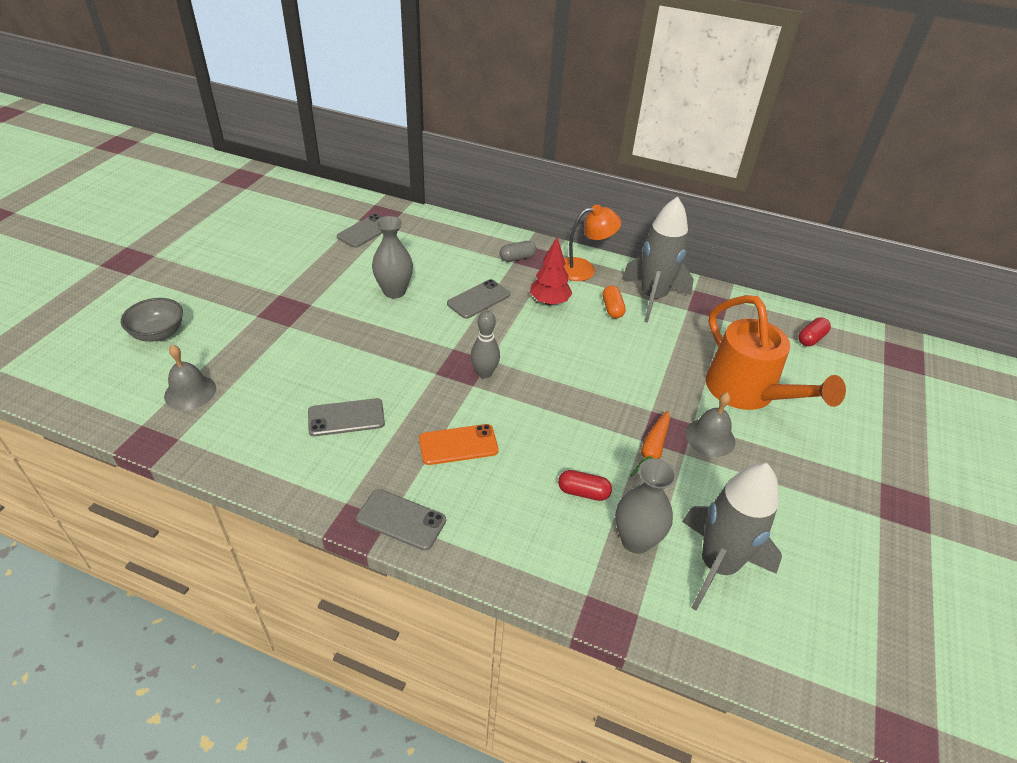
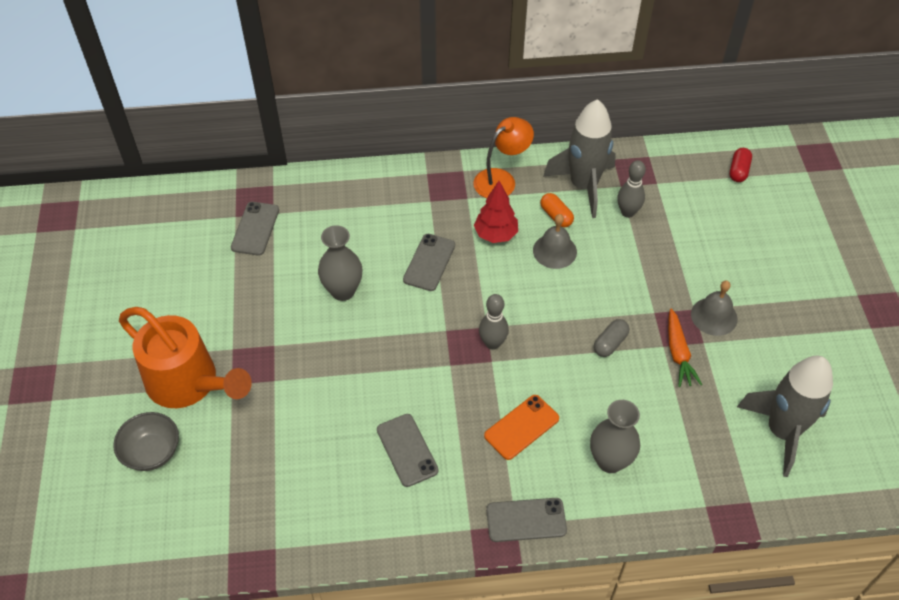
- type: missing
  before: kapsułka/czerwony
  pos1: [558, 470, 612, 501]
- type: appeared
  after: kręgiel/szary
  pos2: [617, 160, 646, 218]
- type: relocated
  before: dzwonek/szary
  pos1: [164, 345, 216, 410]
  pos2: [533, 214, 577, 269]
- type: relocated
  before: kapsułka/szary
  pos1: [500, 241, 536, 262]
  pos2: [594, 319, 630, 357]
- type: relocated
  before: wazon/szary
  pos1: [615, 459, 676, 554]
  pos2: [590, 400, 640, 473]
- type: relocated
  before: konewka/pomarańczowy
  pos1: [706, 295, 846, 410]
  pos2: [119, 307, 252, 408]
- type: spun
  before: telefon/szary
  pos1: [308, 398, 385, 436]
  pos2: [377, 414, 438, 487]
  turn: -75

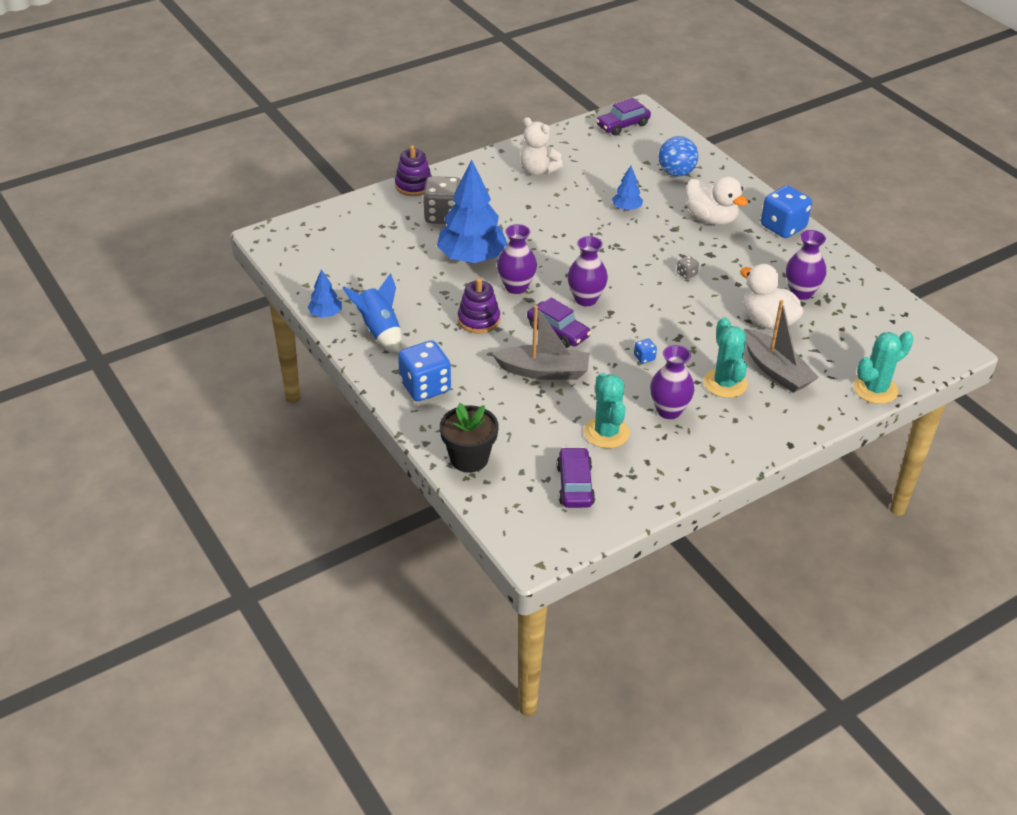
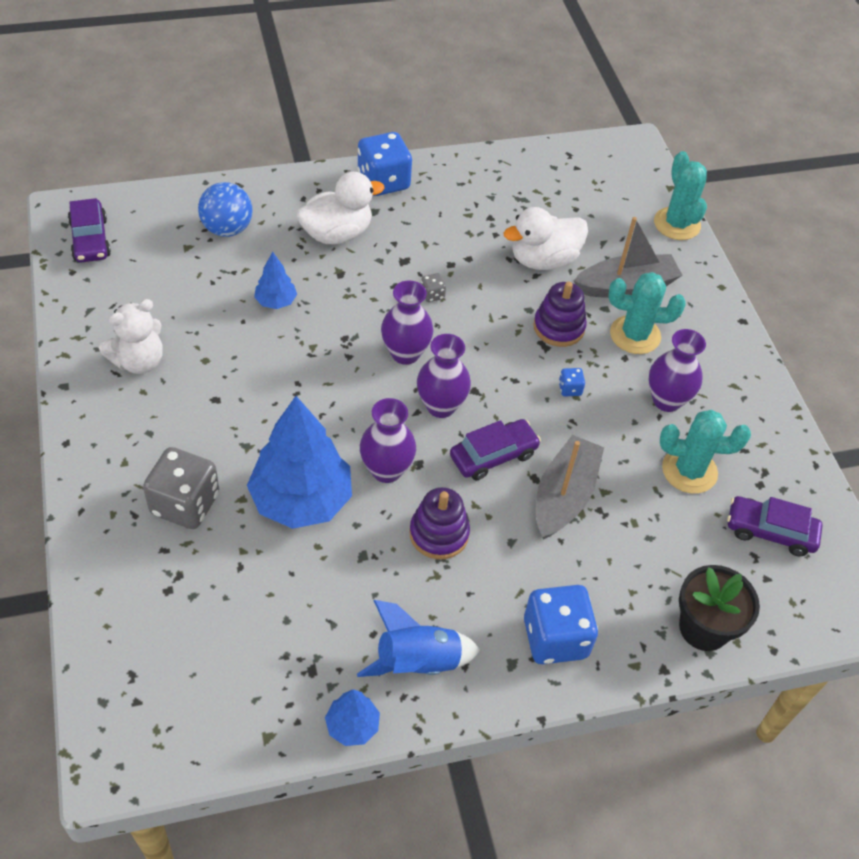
- type: relocated
  before: zabawka nakładanka/fioletowy
  pos1: [395, 145, 432, 196]
  pos2: [533, 281, 587, 347]
- type: relocated
  before: wazon/fioletowy
  pos1: [786, 230, 826, 300]
  pos2: [381, 280, 433, 365]

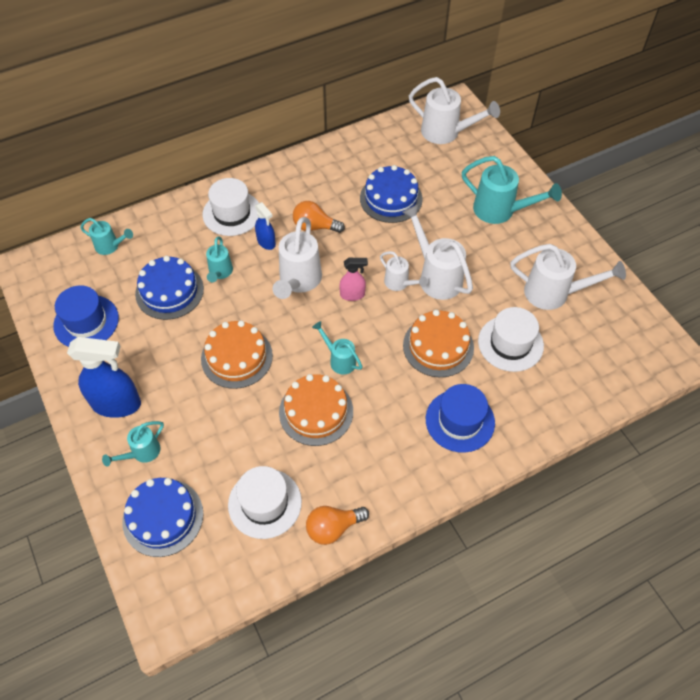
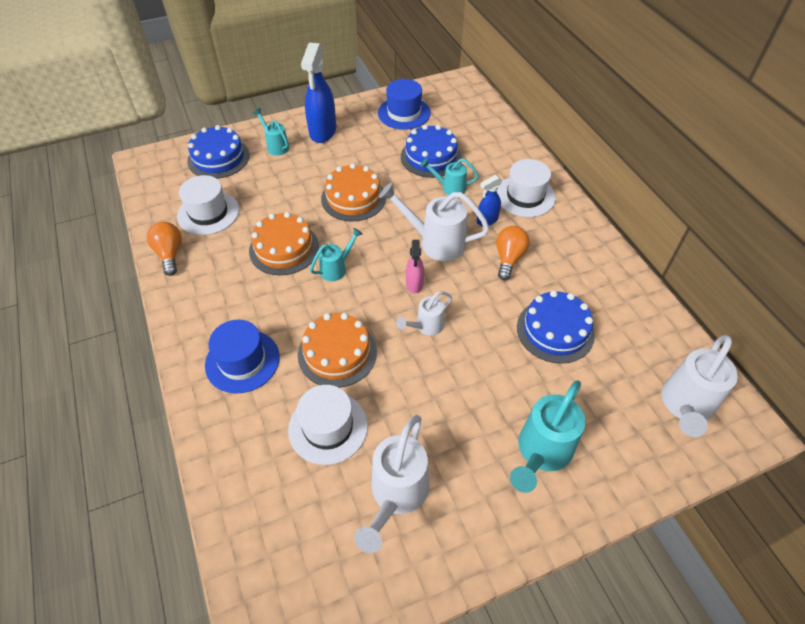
- type: missing
  before: konewka/turkusowy
  pos1: [80, 218, 133, 255]
- type: missing
  before: konewka/biały
  pos1: [402, 204, 473, 300]

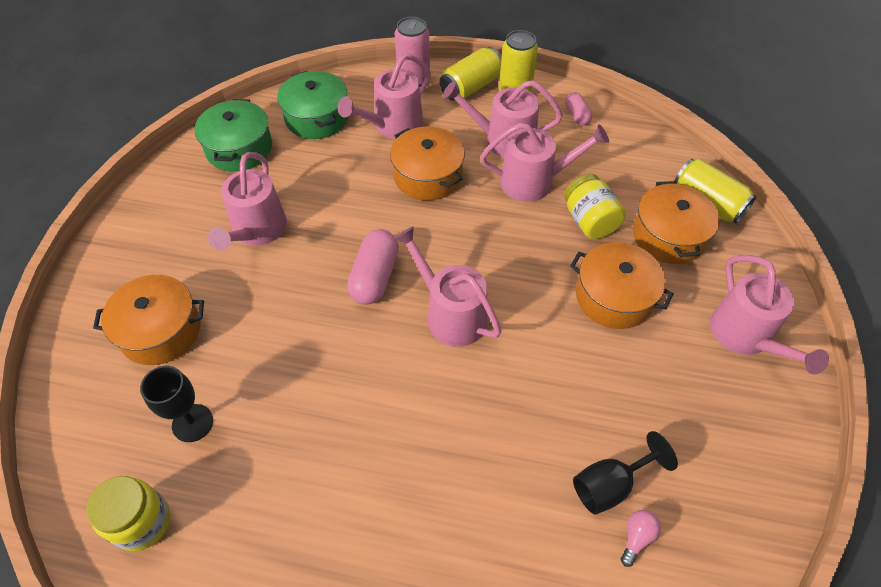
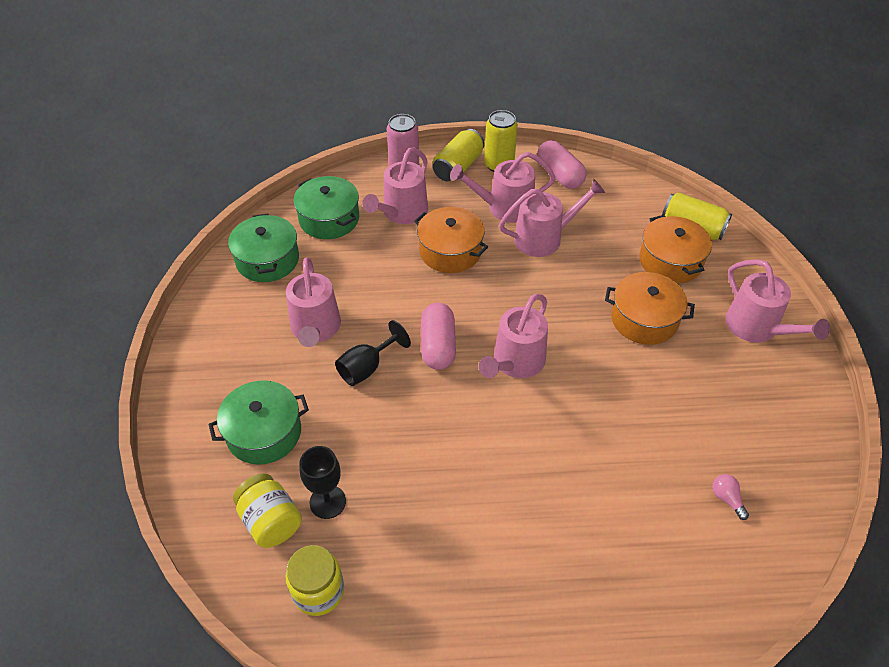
- type: relocated
  before: słoik/żółty
  pos1: [564, 174, 626, 239]
  pos2: [233, 473, 302, 548]
- type: relocated
  before: kielich/czarny
  pos1: [573, 431, 678, 515]
  pos2: [335, 320, 411, 386]
- type: colour
  before: garnek/pomarańczowy
  after: garnek/zielony
  pos1: [93, 275, 204, 365]
  pos2: [208, 380, 309, 465]
- type: spun
  before: konewka/różowy
  pos1: [394, 226, 501, 347]
  pos2: [479, 294, 548, 378]
  turn: -90
- type: spun
  before: żarówka/różowy
  pos1: [621, 510, 661, 567]
  pos2: [712, 474, 749, 520]
  turn: -45
- type: size
  before: kapsułka/różowy
  pos1: [565, 92, 592, 125]
  pos2: [537, 140, 586, 189]
  scale: 1.74

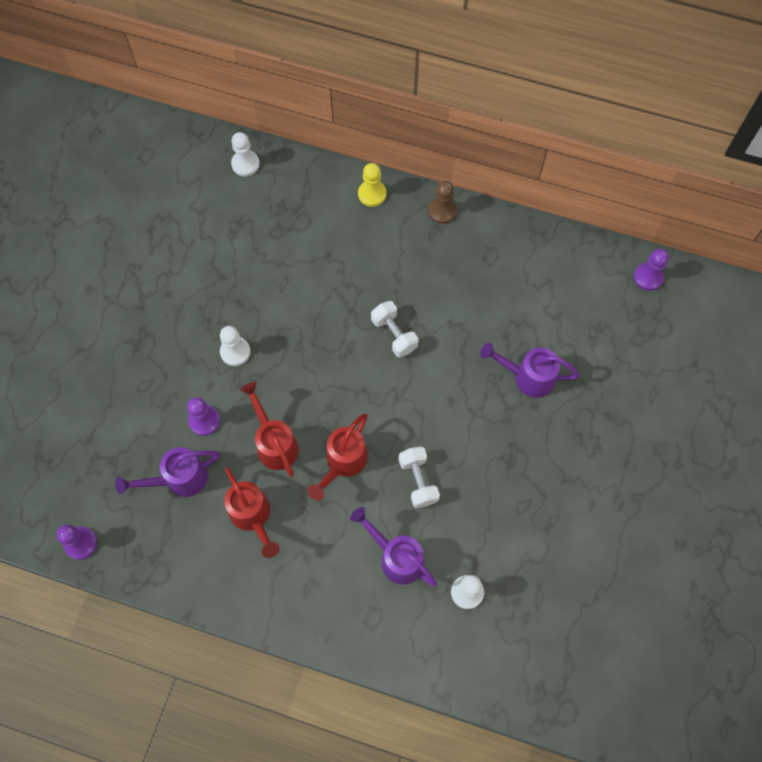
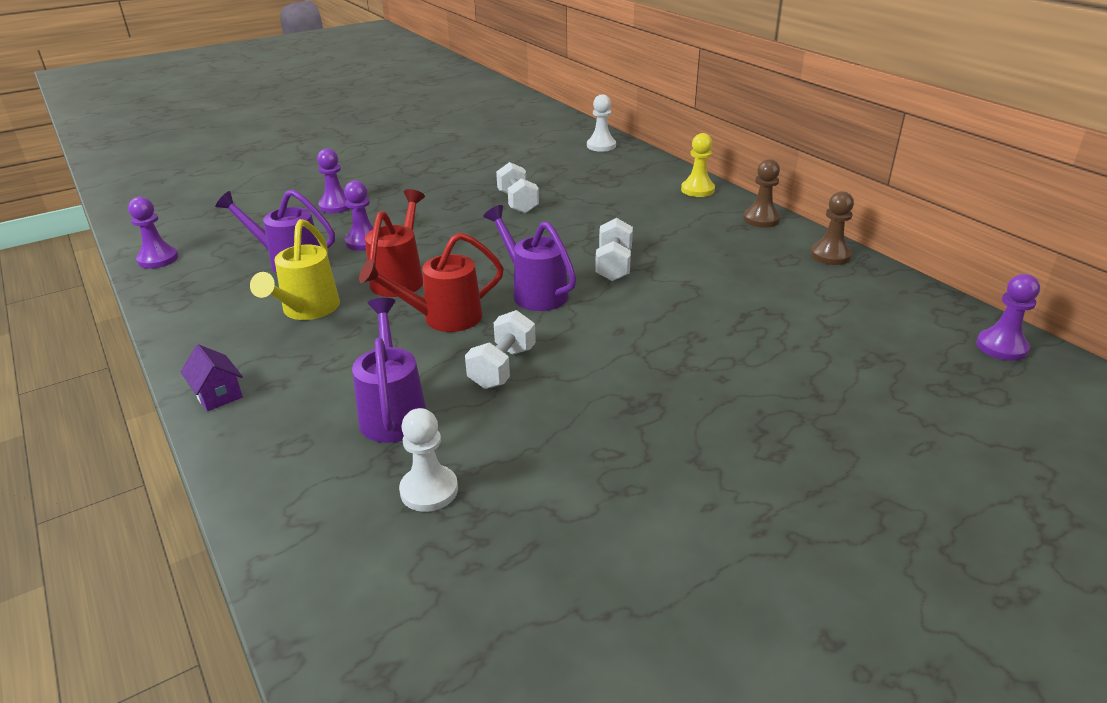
- type: missing
  before: pionek/biały
  pos1: [220, 326, 250, 366]
- type: appeared
  after: domek/fioletowy
  pos2: [181, 344, 243, 411]
- type: appeared
  after: pionek/fioletowy
  pos2: [317, 148, 351, 213]
- type: appeared
  after: hantel/biały
  pos2: [496, 162, 539, 213]
- type: appeared
  after: pionek/brązowy
  pos2: [811, 191, 854, 265]
- type: relocated
  before: konewka/fioletowy
  pos1: [480, 343, 580, 398]
  pos2: [483, 205, 577, 311]
- type: colour
  before: konewka/czerwony
  after: konewka/żółty
  pos1: [224, 467, 280, 558]
  pos2: [250, 219, 340, 320]

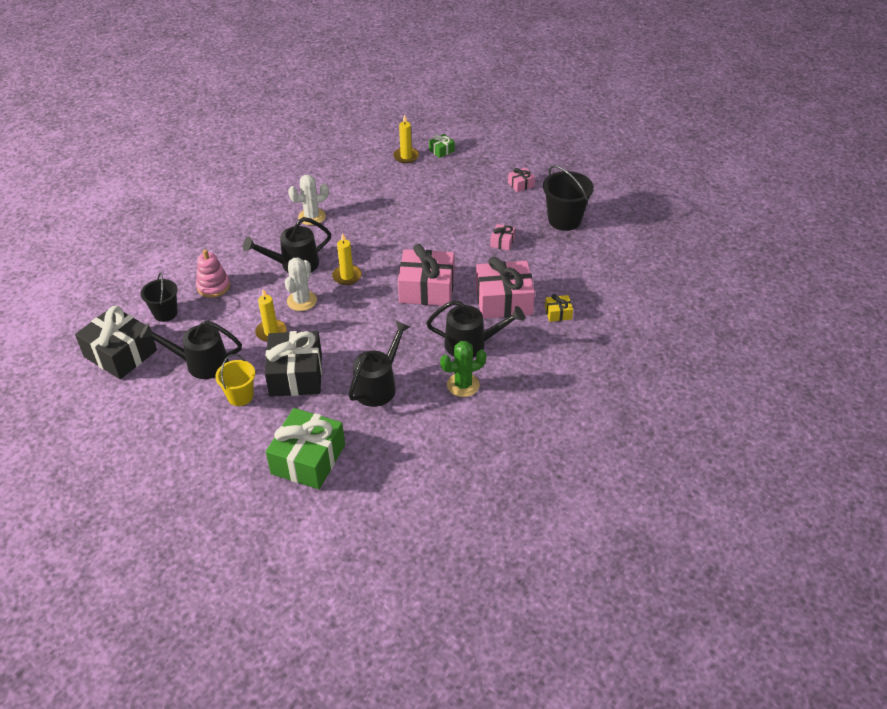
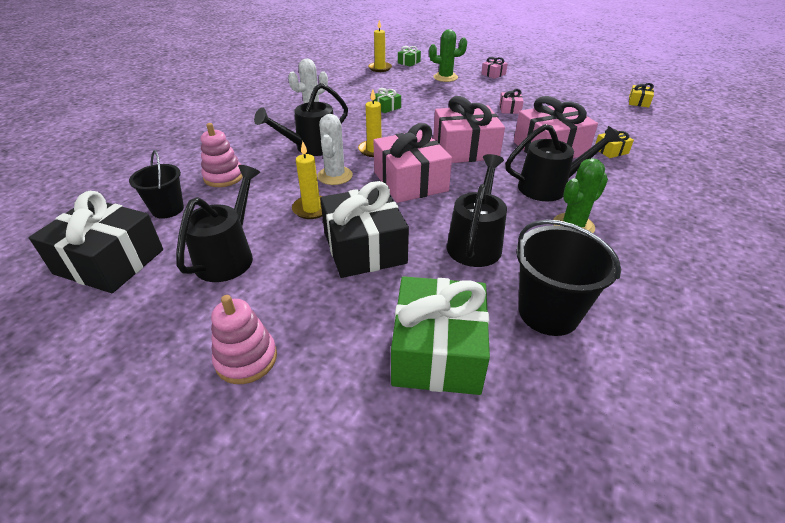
- type: missing
  before: wiadro/żółty
  pos1: [215, 354, 255, 406]
- type: appeared
  after: zabawka nakładanka/różowy
  pos2: [211, 295, 277, 384]
- type: appeared
  after: prezent/różowy
  pos2: [373, 123, 452, 203]
- type: appeared
  after: prezent/zielony
  pos2: [374, 88, 401, 113]
- type: appeared
  after: kaktus/zielony
  pos2: [429, 29, 467, 82]
- type: appeared
  after: prezent/żółty
  pos2: [629, 83, 654, 108]
- type: relocated
  before: wiadro/czarny
  pos1: [543, 165, 594, 231]
  pos2: [516, 220, 621, 336]
- type: spun
  before: konewka/czarny
  pos1: [140, 321, 242, 379]
  pos2: [176, 165, 260, 282]
  turn: 120

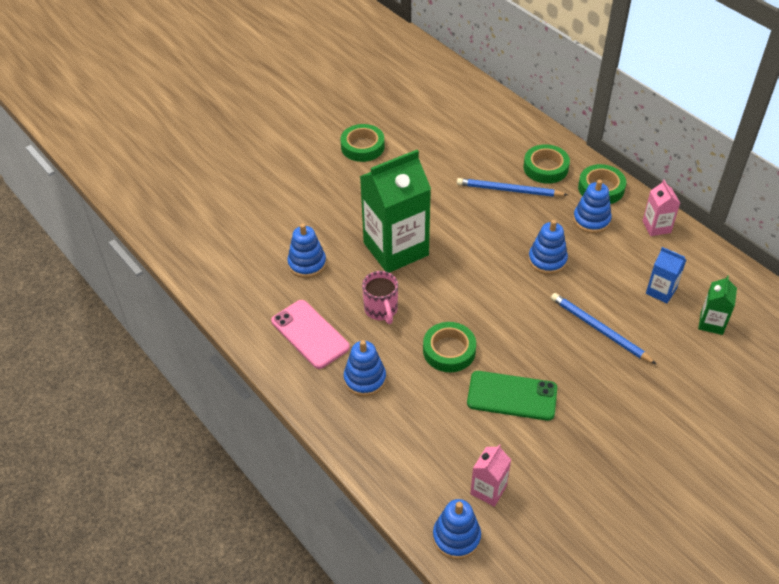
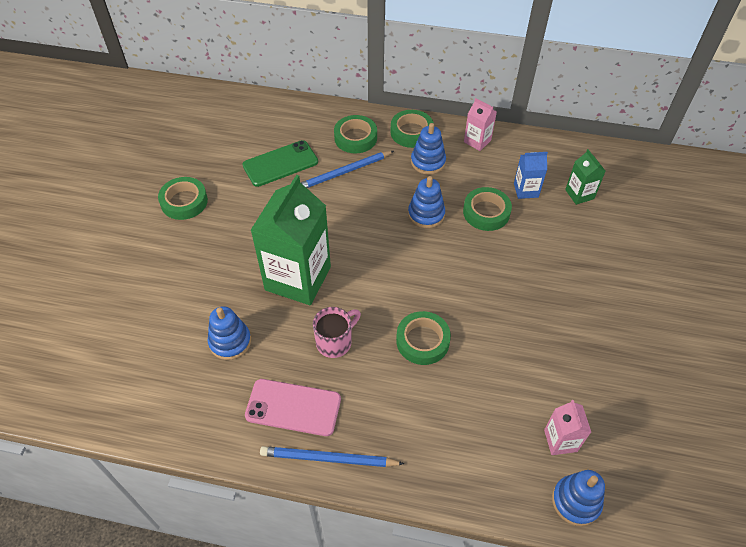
- type: missing
  before: zabawka nakładanka/niebieski
  pos1: [344, 340, 386, 397]
- type: appeared
  after: taśma klejąca/zielony
  pos2: [463, 187, 512, 231]
- type: relocated
  before: telefon/zielony
  pos1: [467, 371, 557, 421]
  pos2: [243, 140, 318, 187]
- type: relocated
  before: ołówek/niebieski
  pos1: [551, 293, 657, 365]
  pos2: [260, 446, 404, 467]
- type: spun
  before: kubek/różowy
  pos1: [362, 271, 398, 324]
  pos2: [313, 307, 361, 358]
  turn: -75

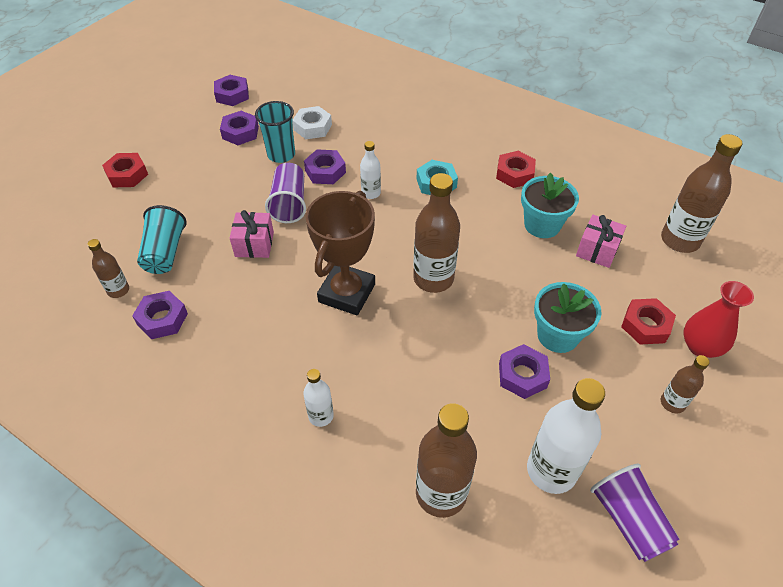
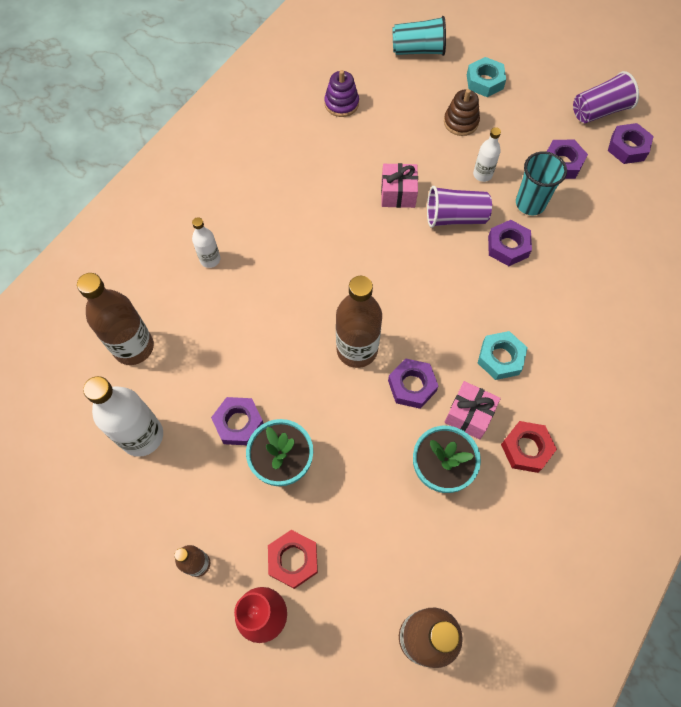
- type: missing
  before: nakrętka/biały
  pos1: [293, 106, 332, 139]
- type: missing
  before: puchar/brązowy
  pos1: [305, 191, 375, 315]
- type: appeared
  after: zabawka nakładanka/brązowy
  pos2: [444, 89, 480, 136]
- type: relocated
  before: nakrętka/fioletowy
  pos1: [132, 291, 188, 339]
  pos2: [388, 358, 439, 409]
- type: relocated
  before: szklanka/turkusowy
  pos1: [137, 205, 187, 274]
  pos2: [392, 16, 446, 56]
- type: relocated
  before: butelka/biały
  pos1: [360, 141, 381, 199]
  pos2: [473, 127, 501, 182]
- type: relocated
  before: prezent/różowy
  pos1: [576, 215, 626, 268]
  pos2: [444, 381, 501, 440]
- type: relocated
  before: szklanka/fioletowy
  pos1: [590, 464, 680, 562]
  pos2: [573, 71, 639, 123]
- type: exchanged
  before: butelka/brązowy
  after: zabawka nakładanka/fioletowy
  pos1: [87, 239, 129, 298]
  pos2: [324, 70, 359, 117]
- type: colour
  before: nakrętka/czerwony
  after: nakrętka/turkusowy
  pos1: [102, 153, 148, 187]
  pos2: [467, 57, 506, 97]

